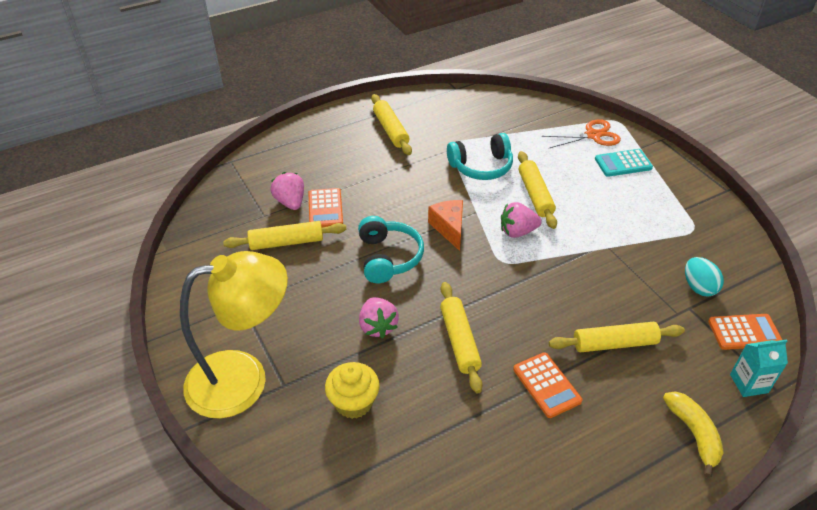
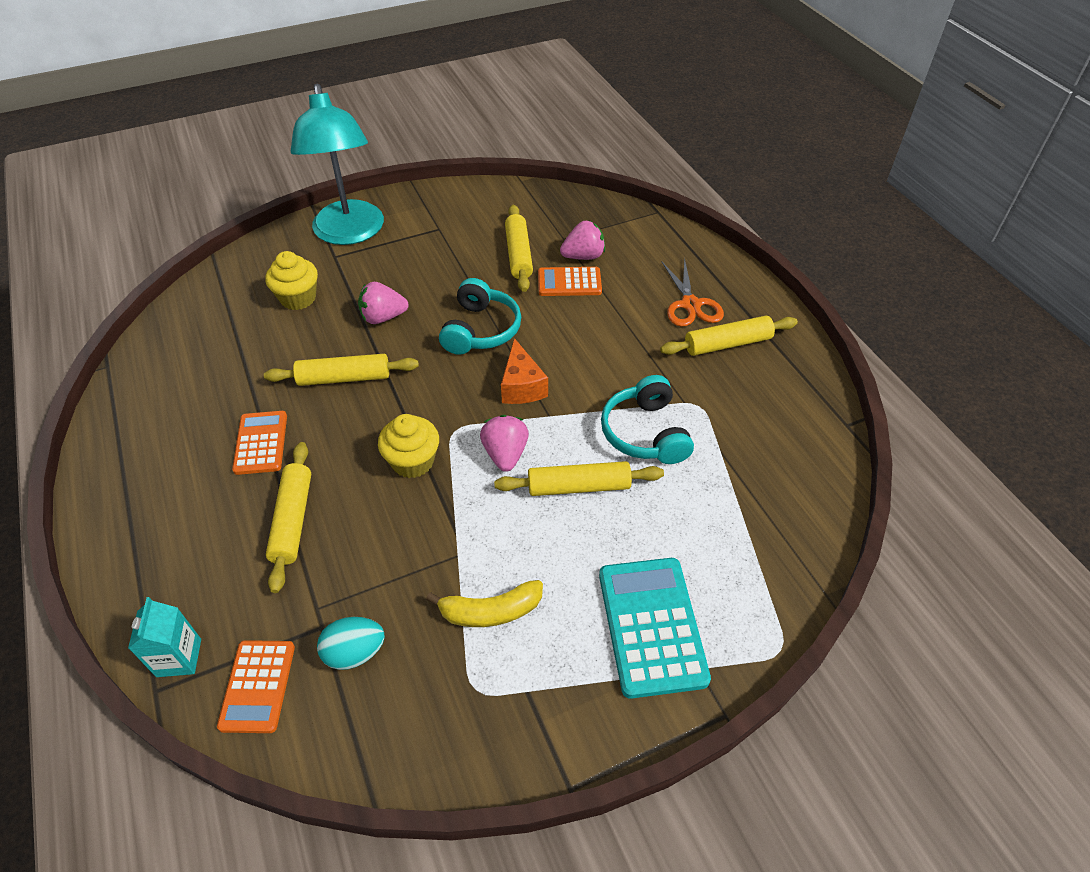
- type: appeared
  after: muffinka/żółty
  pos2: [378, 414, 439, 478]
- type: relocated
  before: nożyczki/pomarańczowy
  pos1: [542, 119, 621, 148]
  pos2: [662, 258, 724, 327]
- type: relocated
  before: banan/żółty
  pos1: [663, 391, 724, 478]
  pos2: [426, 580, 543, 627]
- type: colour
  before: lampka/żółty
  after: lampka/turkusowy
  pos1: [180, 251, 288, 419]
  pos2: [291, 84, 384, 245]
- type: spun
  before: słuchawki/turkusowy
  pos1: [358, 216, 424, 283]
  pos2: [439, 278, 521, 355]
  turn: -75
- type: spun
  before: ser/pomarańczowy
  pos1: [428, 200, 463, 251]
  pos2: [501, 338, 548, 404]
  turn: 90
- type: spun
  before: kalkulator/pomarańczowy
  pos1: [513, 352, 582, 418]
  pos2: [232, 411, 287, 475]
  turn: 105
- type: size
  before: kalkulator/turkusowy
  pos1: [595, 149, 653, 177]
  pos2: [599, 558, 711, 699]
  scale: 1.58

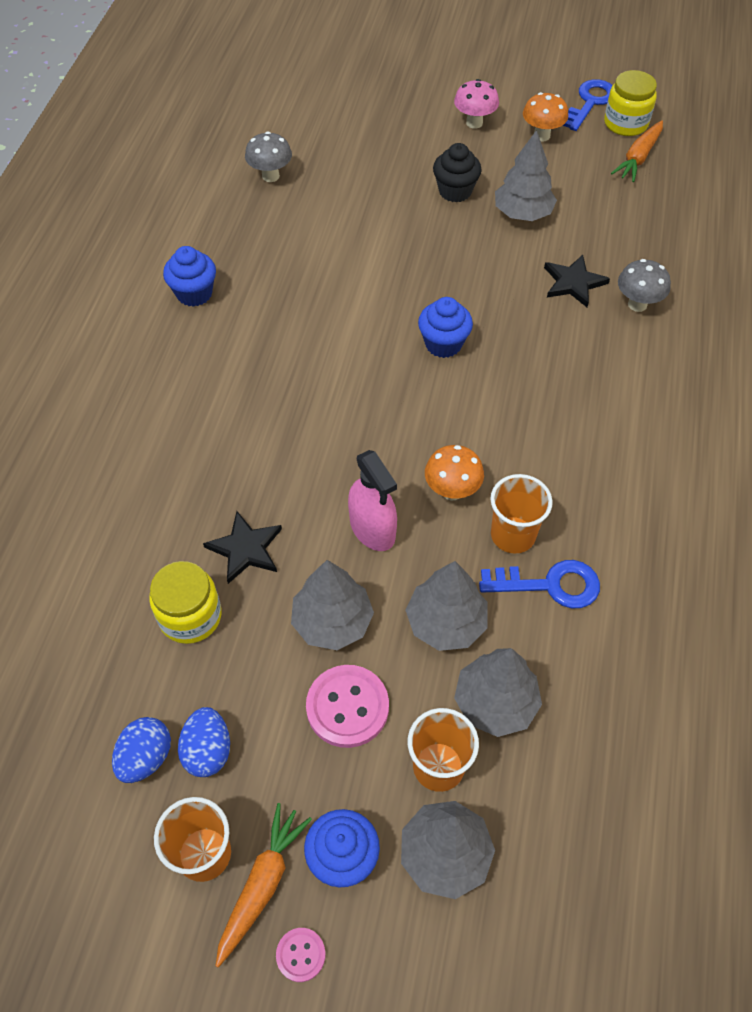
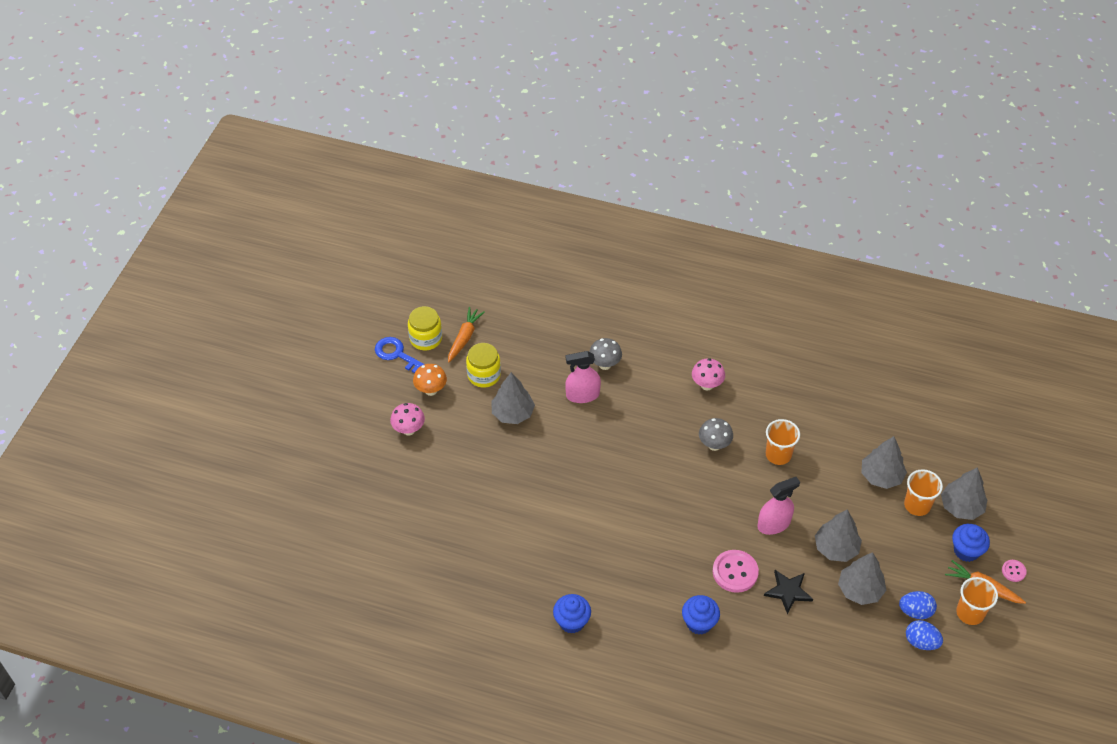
- type: missing
  before: grzyb/pomarańczowy
  pos1: [425, 445, 484, 500]
- type: missing
  before: muffinka/czarny
  pos1: [433, 143, 482, 203]
- type: missing
  before: klucz/niebieski
  pos1: [479, 560, 600, 608]
- type: appeared
  after: grzyb/różowy
  pos2: [692, 358, 725, 390]
- type: relocated
  before: słoik/żółty
  pos1: [149, 561, 221, 644]
  pos2: [466, 343, 501, 387]
- type: relocated
  before: grzyb/szary
  pos1: [245, 132, 292, 182]
  pos2: [699, 418, 733, 451]
- type: relocated
  before: guzik/różowy
  pos1: [306, 665, 389, 748]
  pos2: [713, 550, 759, 593]
- type: relocated
  before: drzewko/szary
  pos1: [405, 561, 488, 651]
  pos2: [838, 552, 886, 605]
- type: relocated
  before: muffinka/niebieski
  pos1: [418, 297, 473, 358]
  pos2: [682, 595, 720, 635]
- type: exchanged
  before: gwiazda/czarny
  after: spryskiwacz/różowy
  pos1: [544, 255, 610, 307]
  pos2: [565, 351, 601, 403]
- type: spun
  before: marchewka/pomarańczowy
  pos1: [611, 120, 663, 182]
  pos2: [448, 307, 485, 363]
  turn: -105

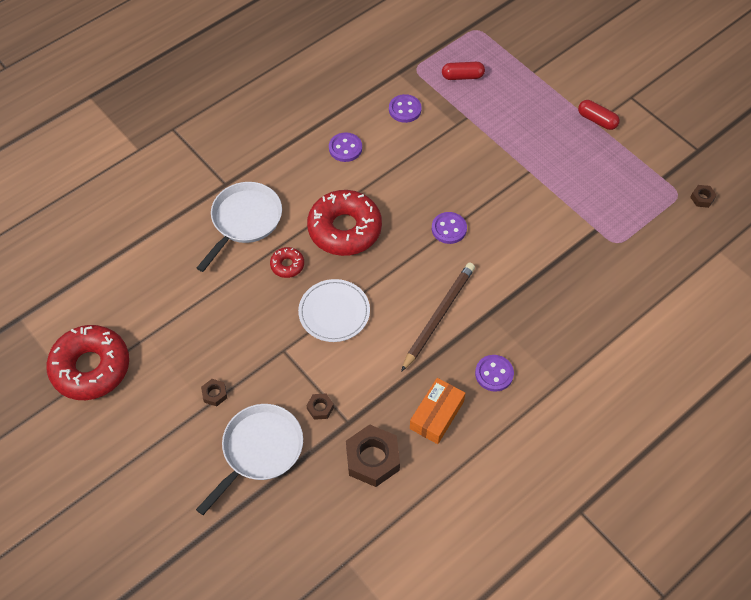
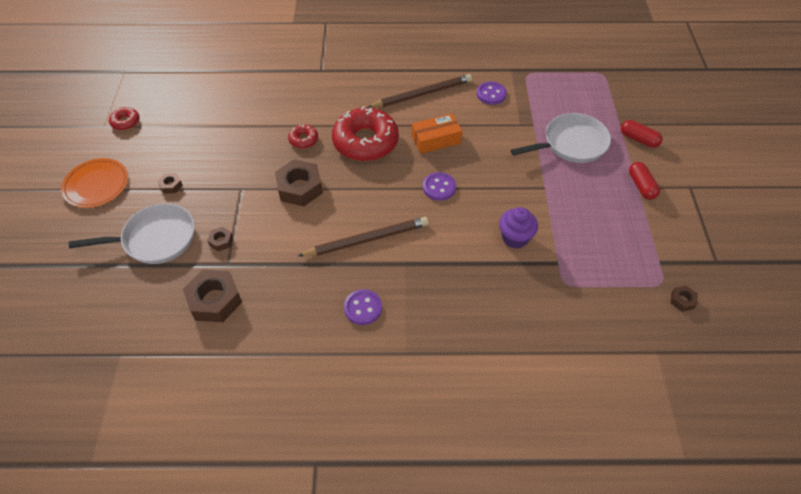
- type: appeared
  after: talerz/pomarańczowy
  pos2: [61, 158, 128, 208]
- type: appeared
  after: muffinka/fioletowy
  pos2: [499, 207, 538, 249]
- type: relocated
  before: patelnia/biały
  pos1: [197, 182, 282, 272]
  pos2: [511, 113, 611, 163]
- type: relocated
  before: pudełko/pomarańczowy
  pos1: [410, 378, 465, 444]
  pos2: [412, 114, 462, 154]
- type: relocated
  before: kapsułka/czerwony
  pos1: [442, 62, 485, 80]
  pos2: [621, 120, 663, 148]
- type: exchanged
  before: talerz/biały
  after: nakrętka/brązowy
  pos1: [298, 279, 370, 342]
  pos2: [275, 159, 323, 207]
- type: exchanged
  before: guzik/fioletowy
  after: ołówek/brązowy
  pos1: [329, 132, 362, 162]
  pos2: [367, 74, 472, 108]
- type: size
  before: donut/czerwony
  pos1: [46, 325, 129, 400]
  pos2: [109, 107, 140, 130]
  scale: 0.45

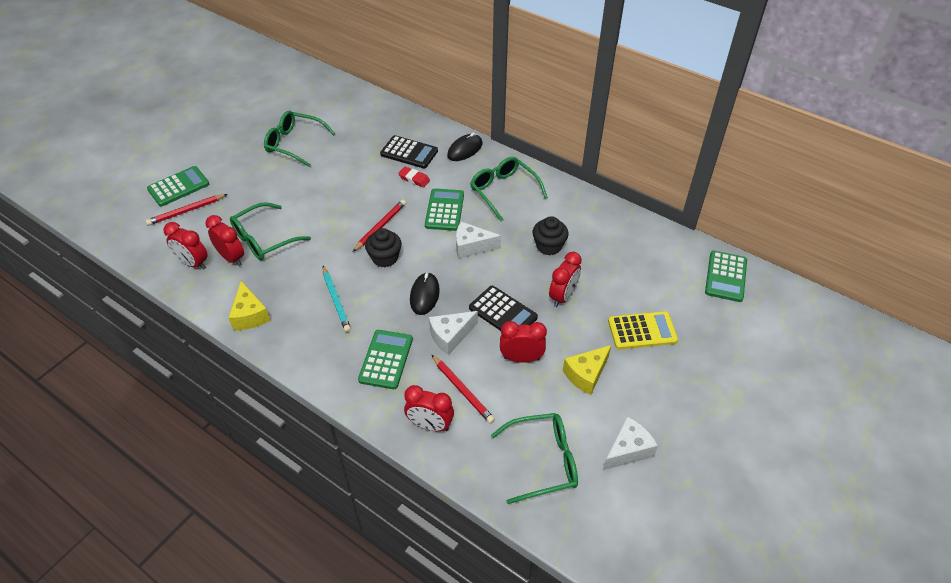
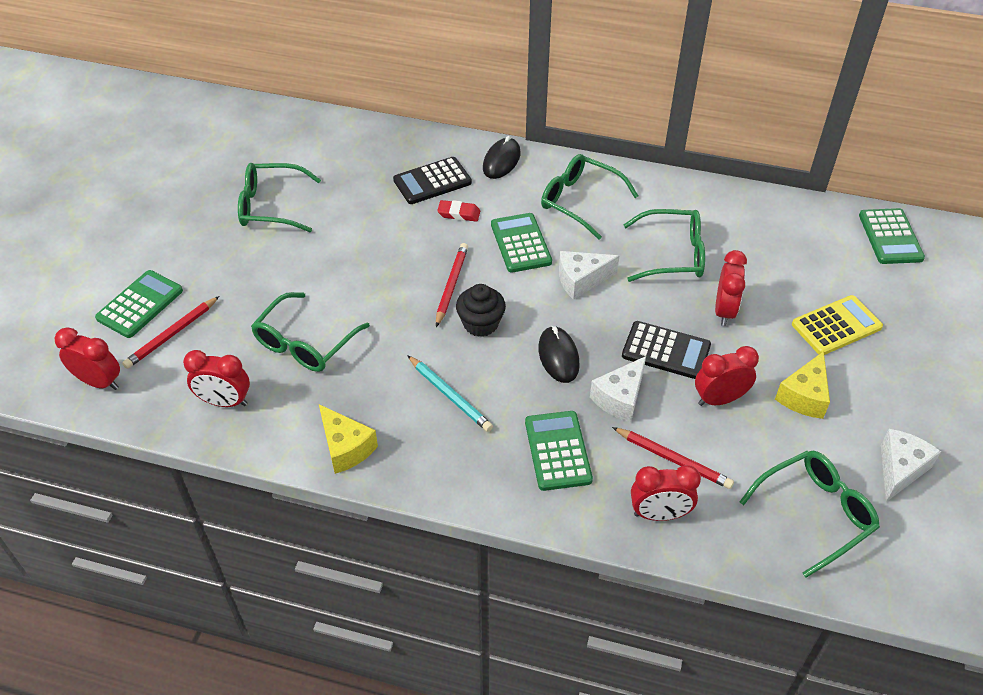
- type: relocated
  before: budzik/czerwony
  pos1: [206, 215, 244, 266]
  pos2: [54, 327, 120, 390]
- type: exchanged
  before: muffinka/czarny
  after: okulary/zielony
  pos1: [533, 216, 569, 255]
  pos2: [624, 209, 705, 282]
- type: spun
  before: kalkulator/czarny
  pos1: [380, 135, 438, 168]
  pos2: [393, 157, 472, 204]
  turn: 150

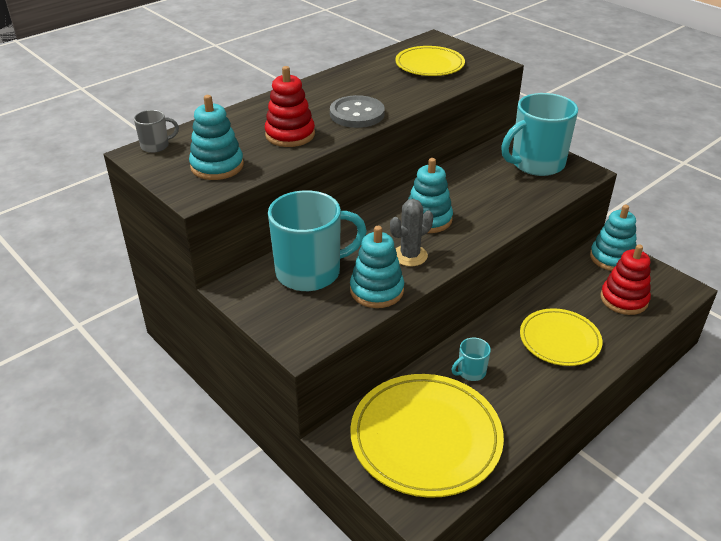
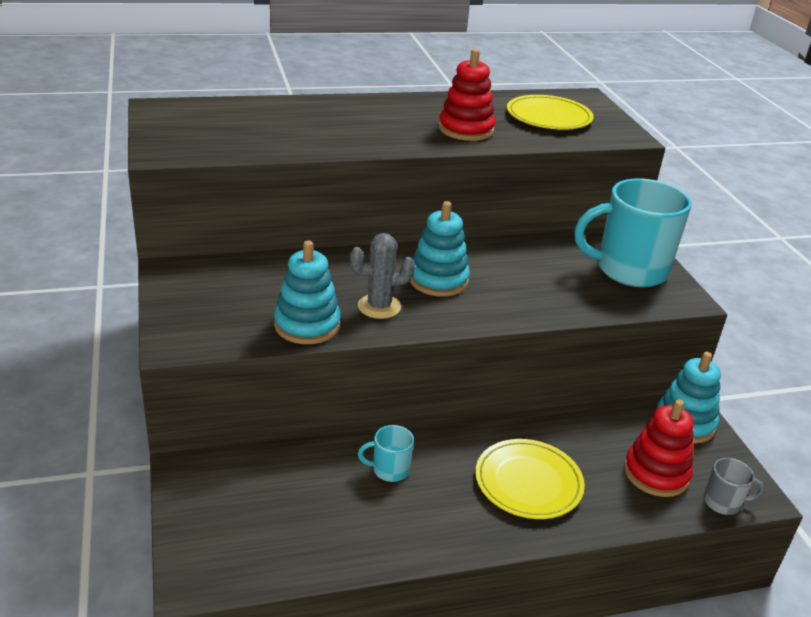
- type: missing
  before: zabawka nakładanka/turkusowy
  pos1: [189, 95, 244, 180]
- type: missing
  before: kubek/turkusowy
  pos1: [268, 190, 367, 291]
- type: missing
  before: guzik/szary
  pos1: [330, 95, 385, 128]
- type: missing
  before: talerz/żółty
  pos1: [350, 374, 504, 498]
- type: relocated
  before: kubek/szary
  pos1: [134, 110, 179, 153]
  pos2: [704, 458, 765, 515]
- type: relocated
  before: zabawka nakładanka/czerwony
  pos1: [265, 66, 315, 147]
  pos2: [439, 49, 495, 141]

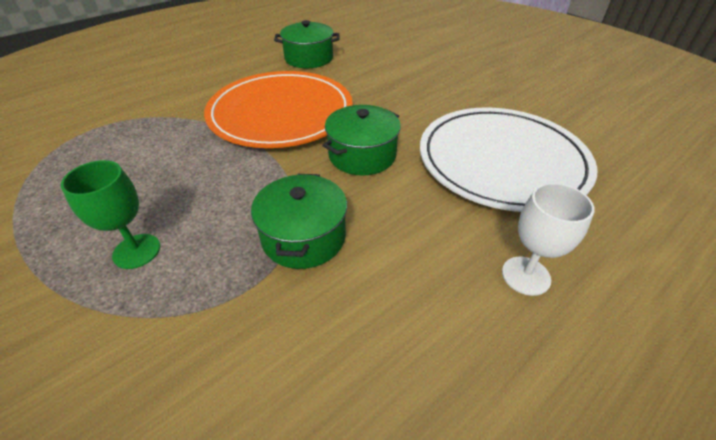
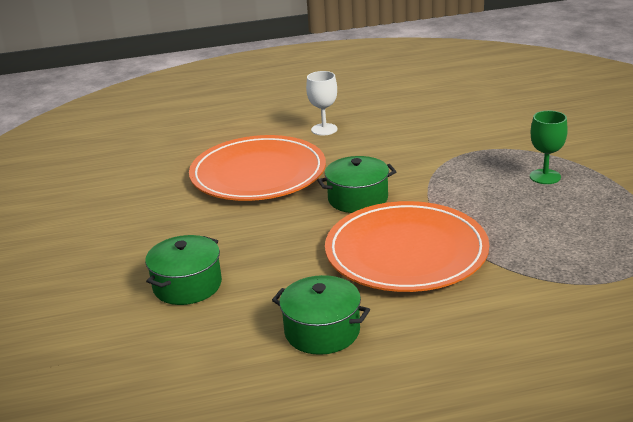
- type: relocated
  before: garnek/zielony
  pos1: [251, 174, 347, 269]
  pos2: [145, 235, 222, 305]
- type: colour
  before: talerz/biały
  after: talerz/pomarańczowy
  pos1: [420, 107, 598, 212]
  pos2: [189, 135, 326, 201]

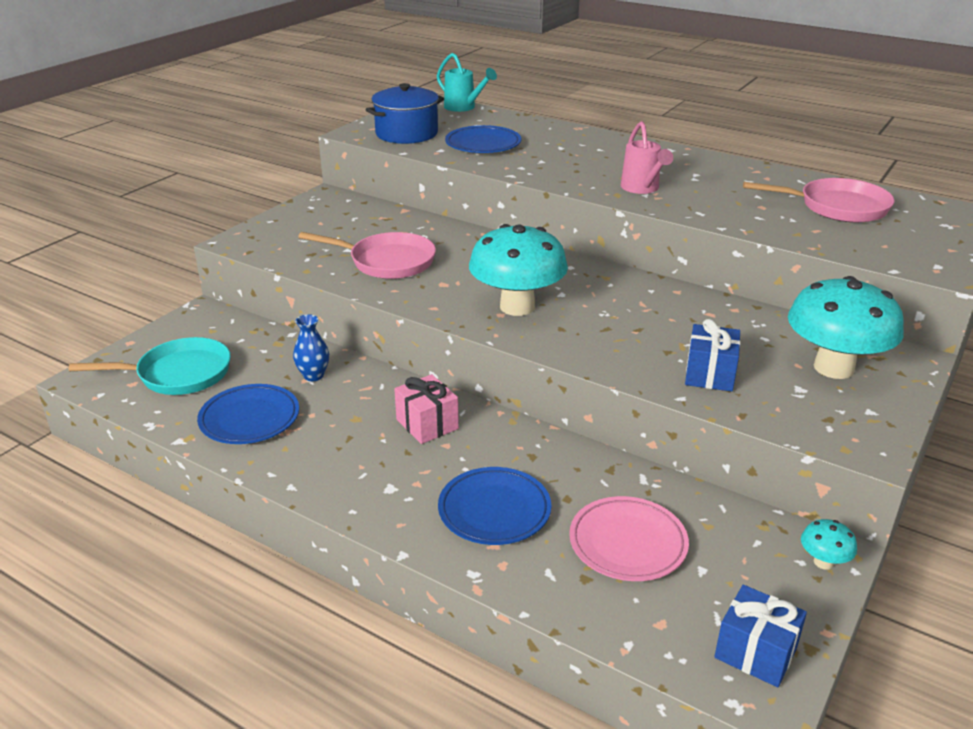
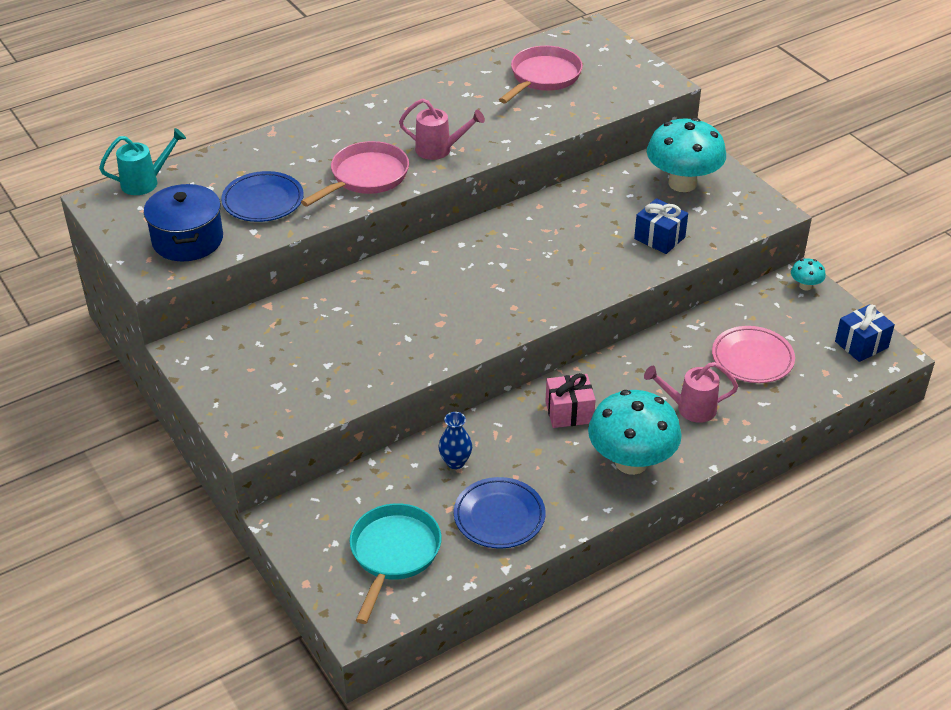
- type: relocated
  before: patelnia/różowy
  pos1: [298, 232, 436, 279]
  pos2: [301, 141, 409, 207]
- type: relocated
  before: grzyb/turkusowy
  pos1: [469, 224, 568, 316]
  pos2: [588, 390, 682, 475]
- type: exchanged
  before: talerz/niebieski
  after: konewka/różowy
  pos1: [438, 467, 551, 545]
  pos2: [644, 362, 738, 423]

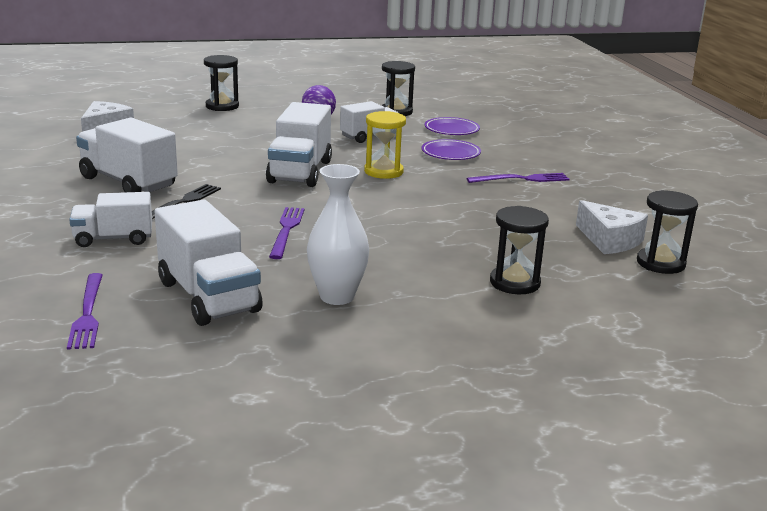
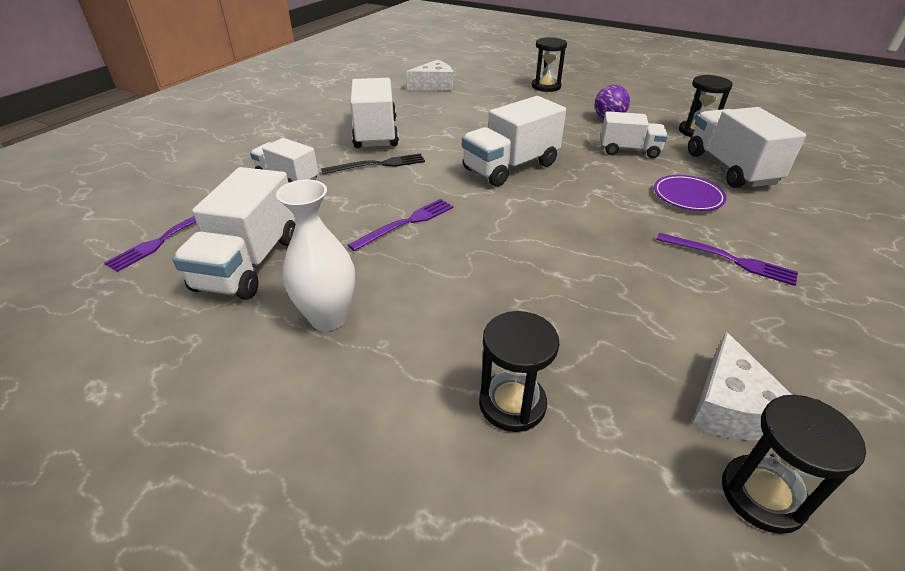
- type: missing
  before: klepsydra/żółty
  pos1: [364, 111, 406, 179]
- type: exchanged
  before: talerz/fioletowy
  after: ciężarówka/biały
  pos1: [425, 117, 480, 135]
  pos2: [688, 107, 806, 188]

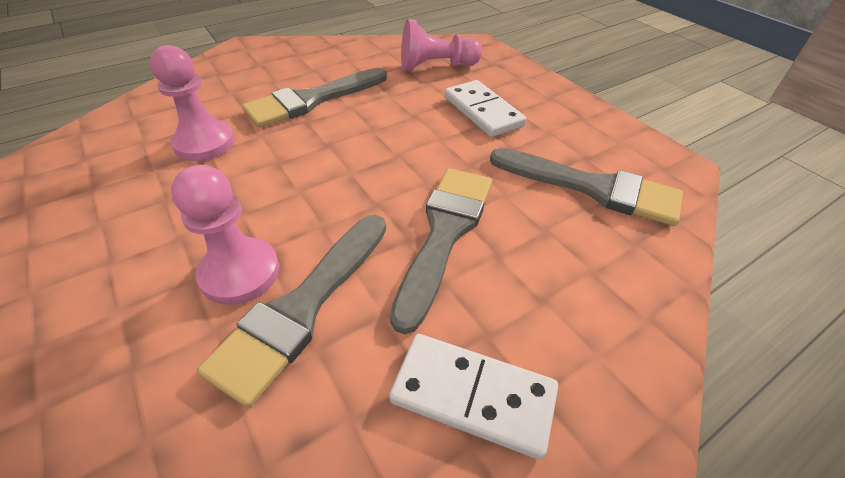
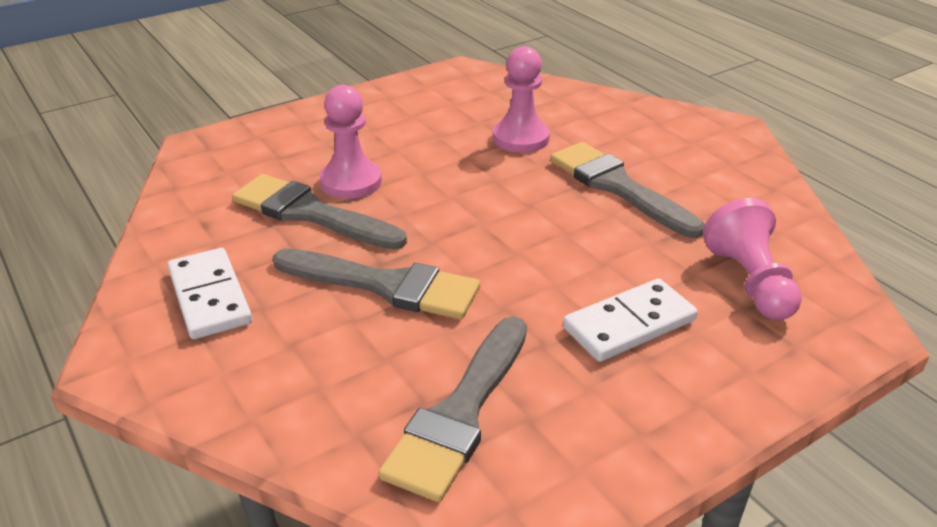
- type: spun
  before: kostka domina/biały
  pos1: [389, 334, 558, 460]
  pos2: [168, 248, 252, 339]
  turn: -45

